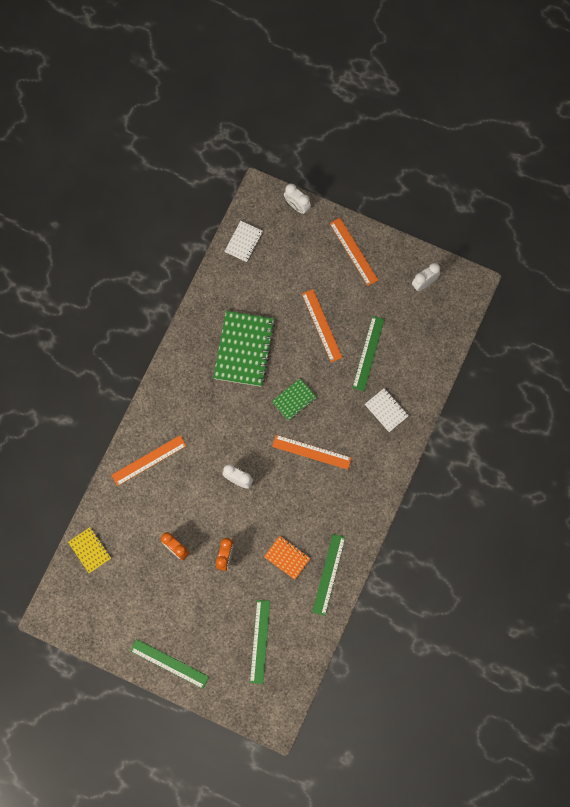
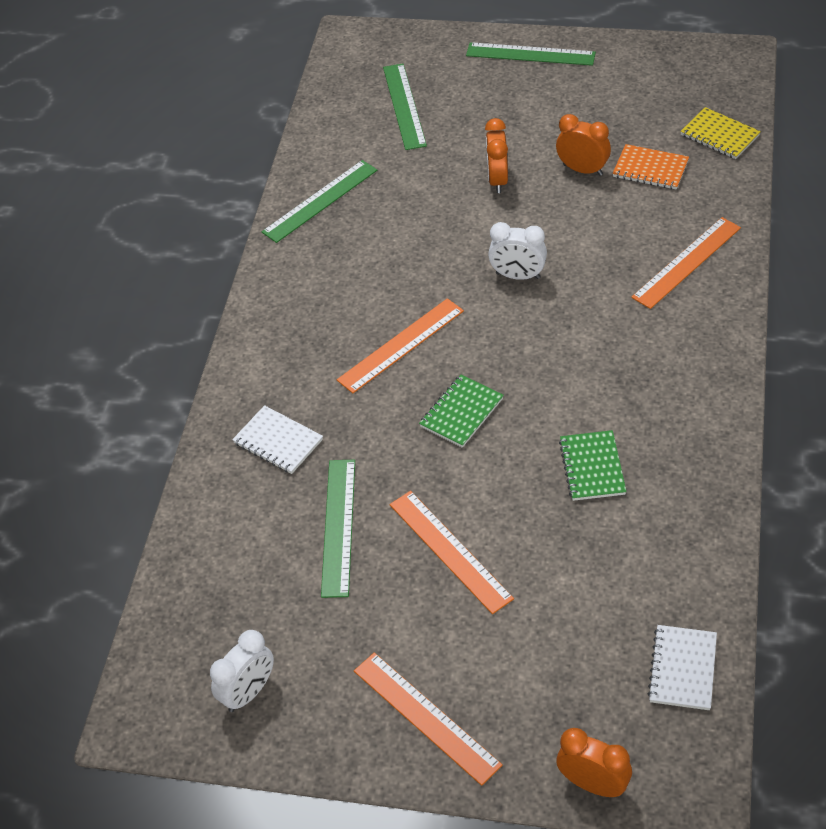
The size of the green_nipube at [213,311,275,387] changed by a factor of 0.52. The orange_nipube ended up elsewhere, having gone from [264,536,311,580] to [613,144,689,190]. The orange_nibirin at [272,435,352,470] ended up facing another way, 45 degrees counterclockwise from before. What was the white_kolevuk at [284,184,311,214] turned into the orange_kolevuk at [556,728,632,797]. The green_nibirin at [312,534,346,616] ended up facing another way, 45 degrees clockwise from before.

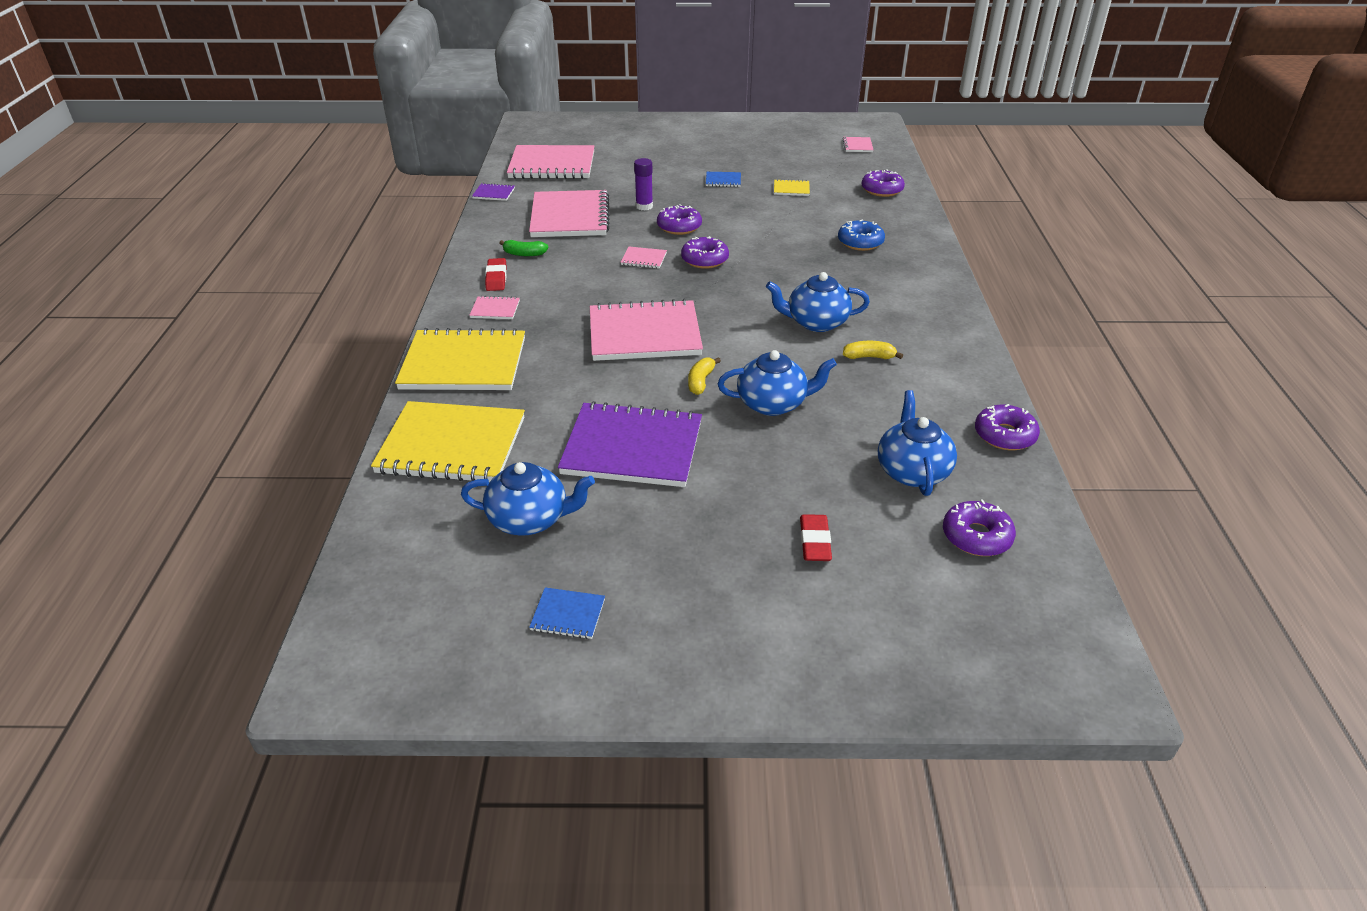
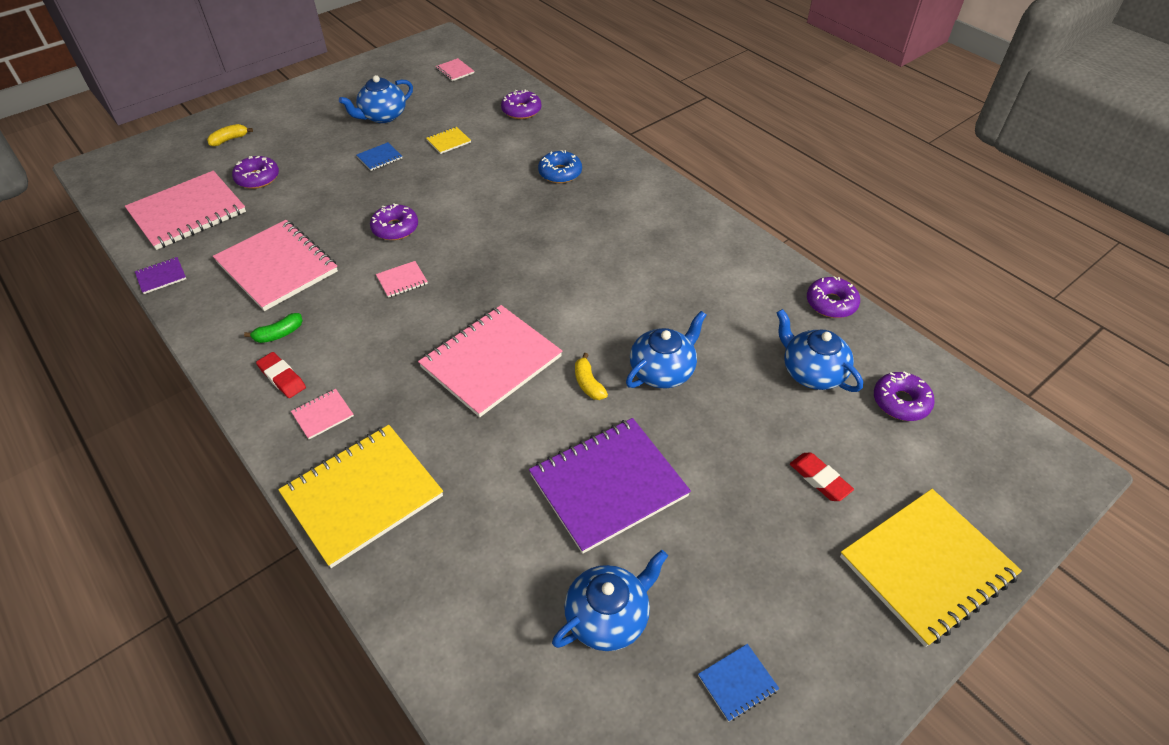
The yellow_nipube ended up elsewhere, having gone from [371,401,525,482] to [840,489,1022,647]. The second view lost the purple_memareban at [634,158,653,210]. The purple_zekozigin ended up elsewhere, having gone from [681,236,729,269] to [232,156,279,189]. The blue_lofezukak ended up elsewhere, having gone from [766,272,870,332] to [339,75,413,123]. The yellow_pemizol ended up elsewhere, having gone from [843,341,903,359] to [207,124,253,146].

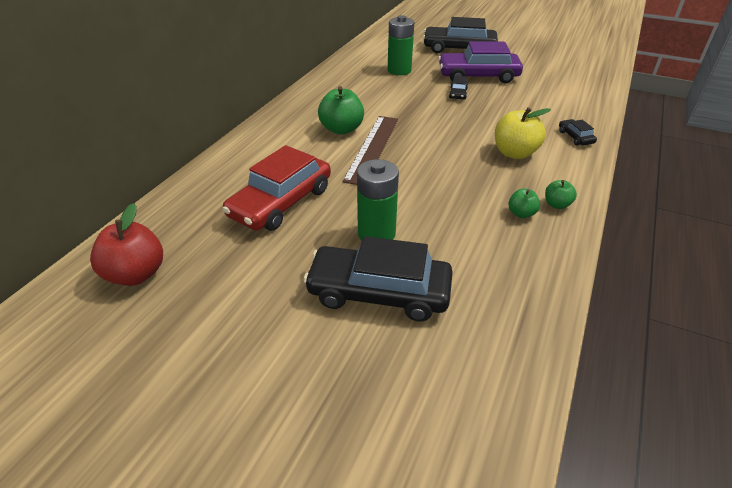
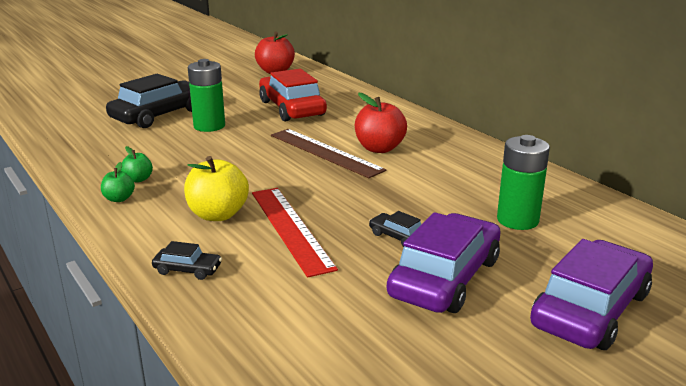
What was the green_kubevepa at [318,86,364,135] turned into the red_kubevepa at [355,92,407,153]. What was the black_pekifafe at [423,17,498,53] turned into the purple_pekifafe at [530,239,653,350]. The second view gained the red_nibirin at [252,188,338,278].

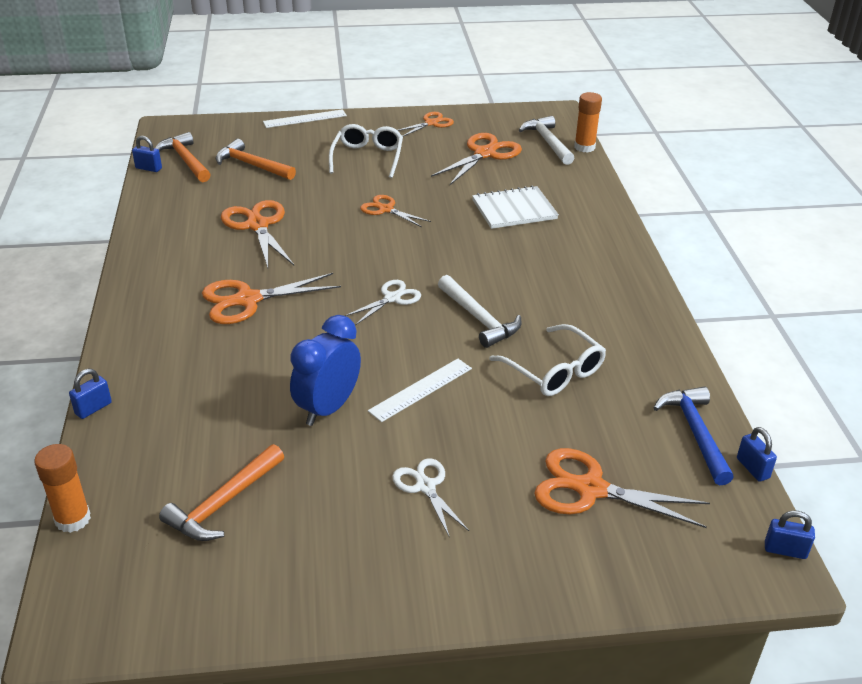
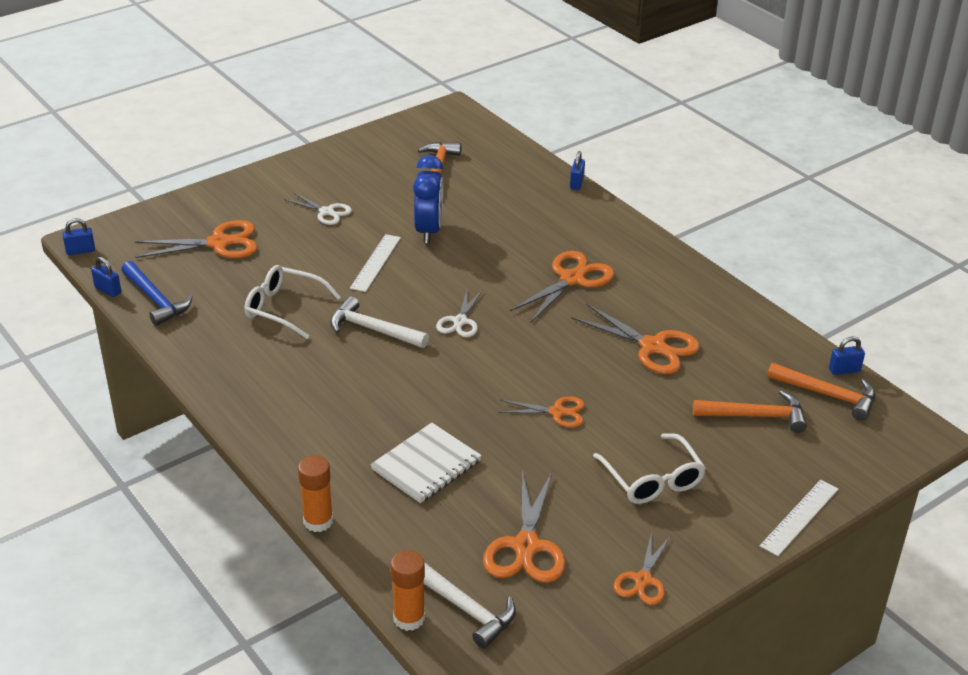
The orange_memareban ended up elsewhere, having gone from [34,444,91,533] to [298,455,333,532].

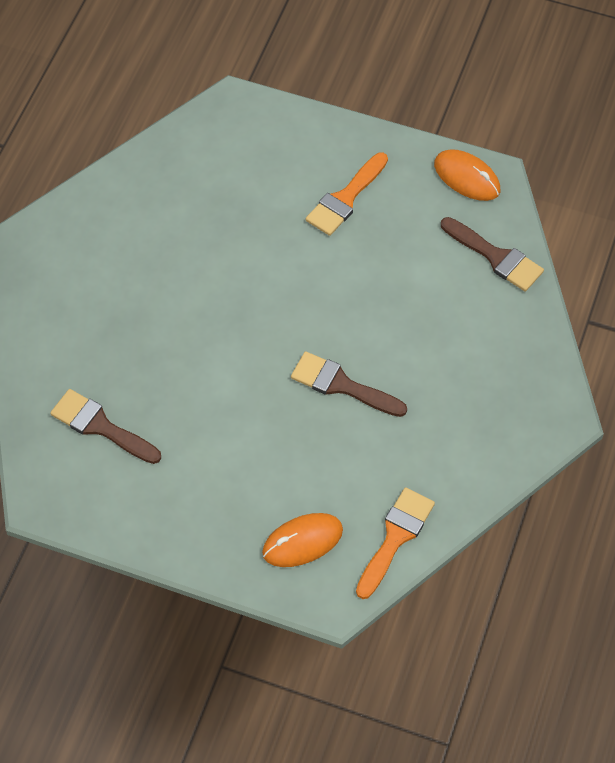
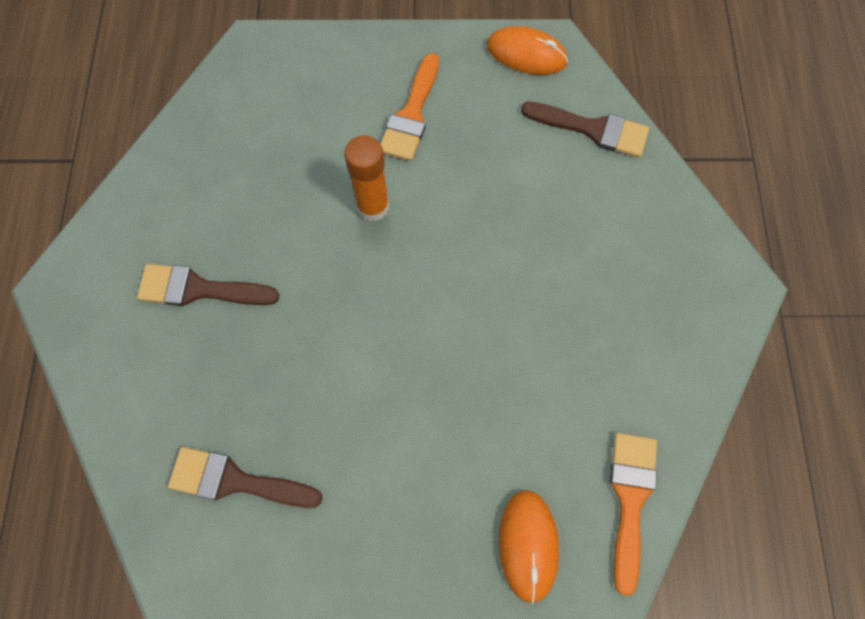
The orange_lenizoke at [262,513,343,567] ended up facing another way, 45 degrees counterclockwise from before. The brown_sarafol ended up elsewhere, having gone from [291,351,407,417] to [137,264,279,306]. The second view gained the orange_memareban at [344,136,389,222].

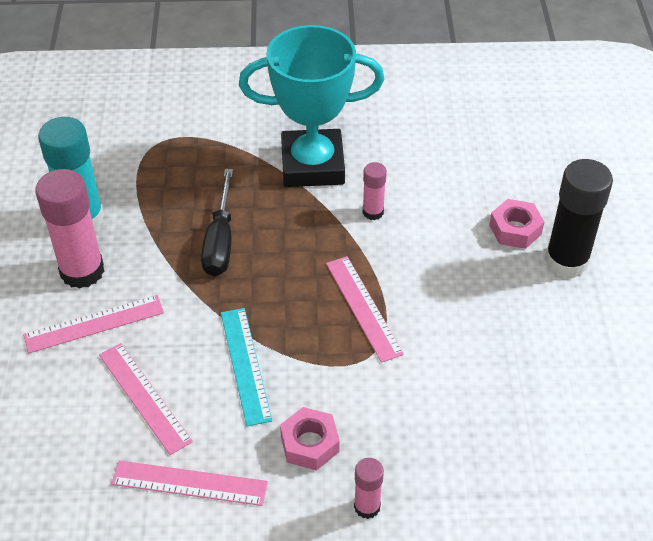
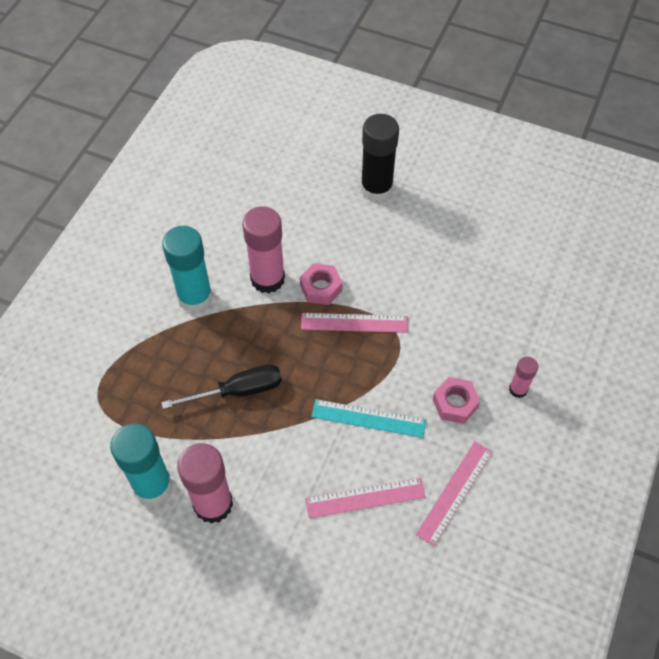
The second view lost the pink_nibirin at [23,295,164,353]. The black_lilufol at [201,169,233,276] ended up facing another way, 45 degrees counterclockwise from before. Where the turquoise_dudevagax stood at [239,25,384,187], the turquoise_memareban came to stand at [162,226,213,312]. The size of the pink_memareban at [363,162,387,220] changed by a factor of 1.96. The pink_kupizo ended up elsewhere, having gone from [489,199,544,249] to [300,263,342,305].

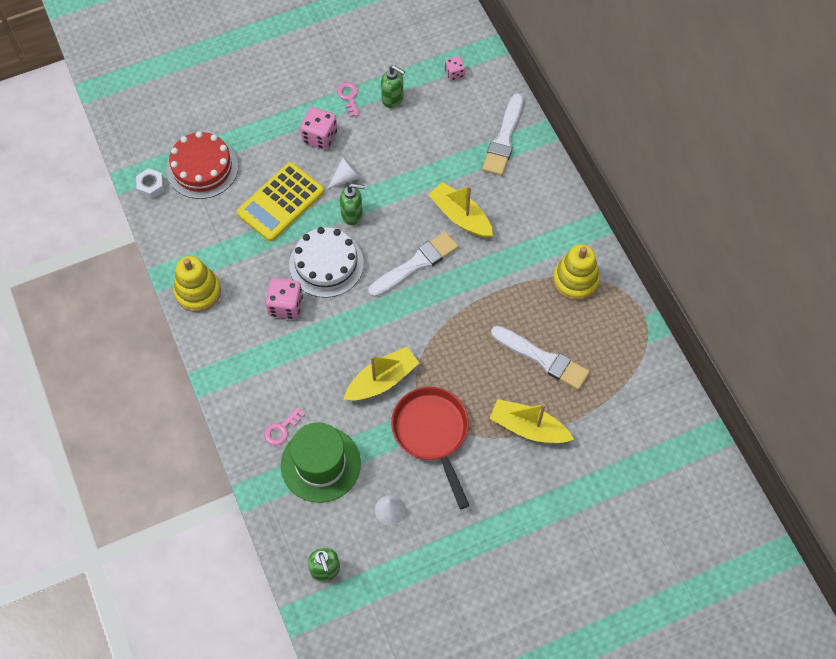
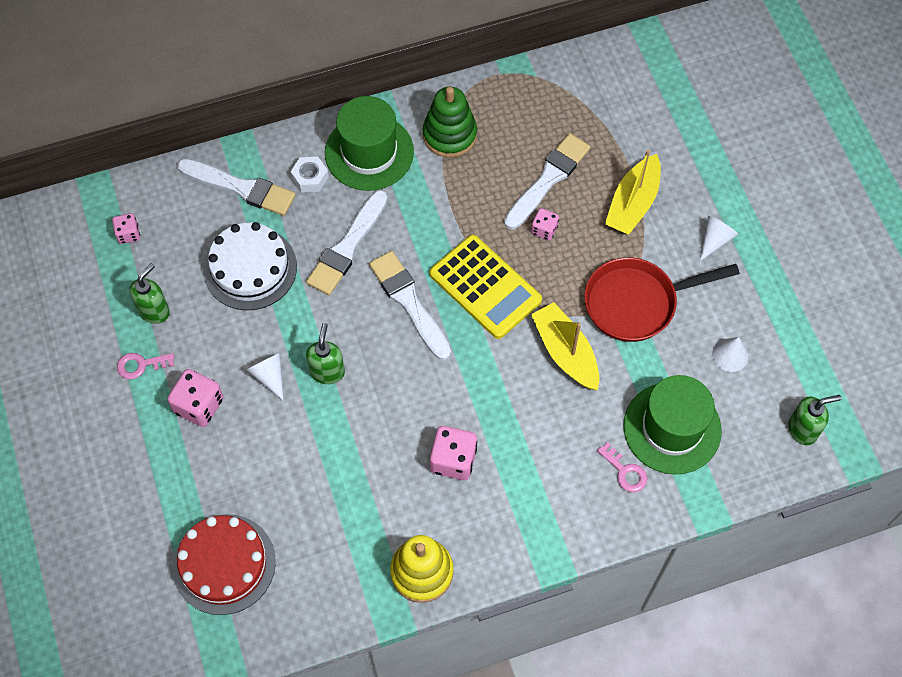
The white_kupizo ended up elsewhere, having gone from [136,168,165,199] to [291,157,329,192]. The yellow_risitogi ended up elsewhere, having gone from [237,162,324,241] to [429,235,542,339]. The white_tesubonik ended up elsewhere, having gone from [289,227,364,298] to [204,222,297,310]. Where the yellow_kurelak stood at [428,182,493,238], the white_sarafol came to stand at [306,190,388,295]. What was the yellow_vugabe at [553,244,600,301] turned into the green_vugabe at [423,87,477,158]. The second view gained the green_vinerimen at [325,96,414,191]. The second view gained the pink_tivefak at [531,208,559,241]. The second view gained the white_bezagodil at [700,216,738,261].

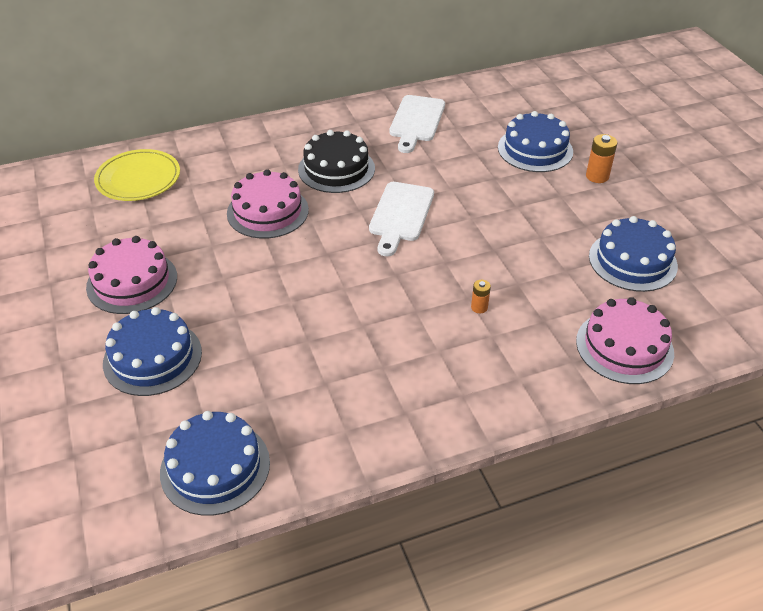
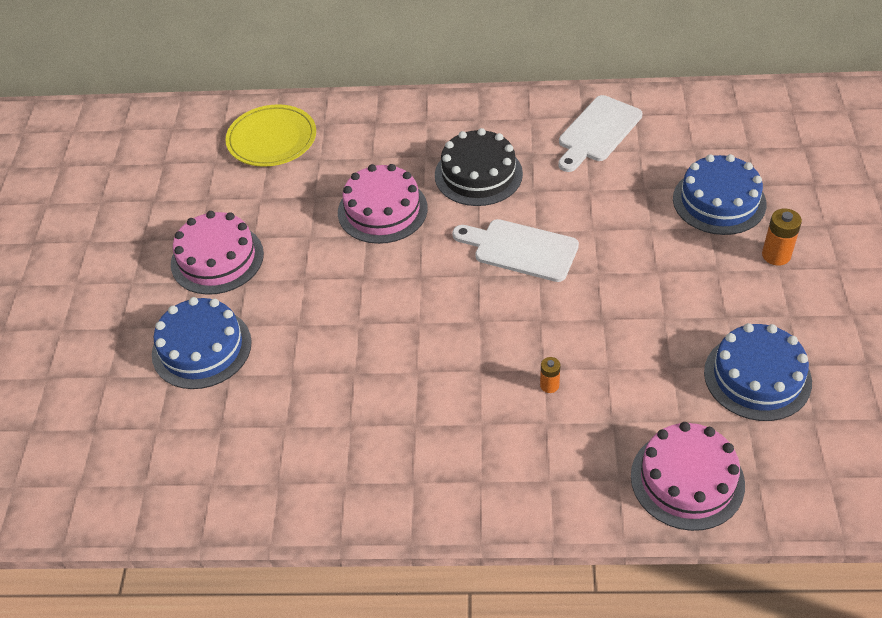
The second view lost the blue_tesubonik at [160,411,270,516]. The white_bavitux at [369,182,434,256] ended up facing another way, 75 degrees clockwise from before.

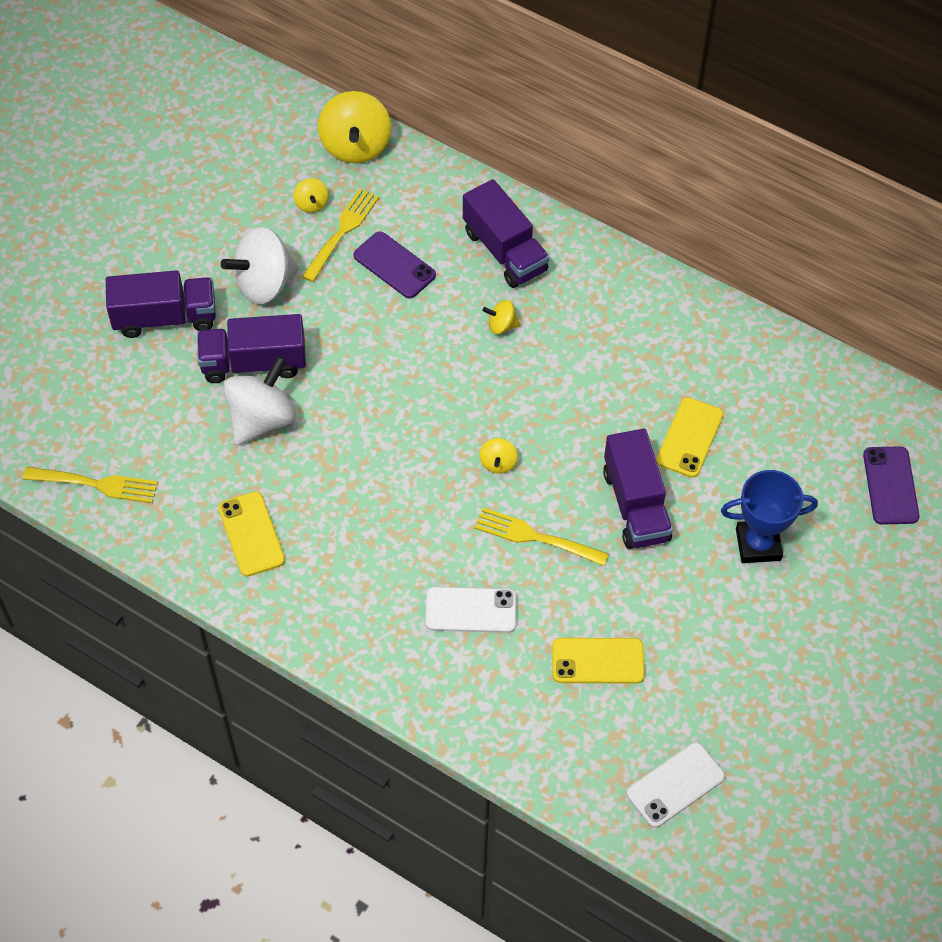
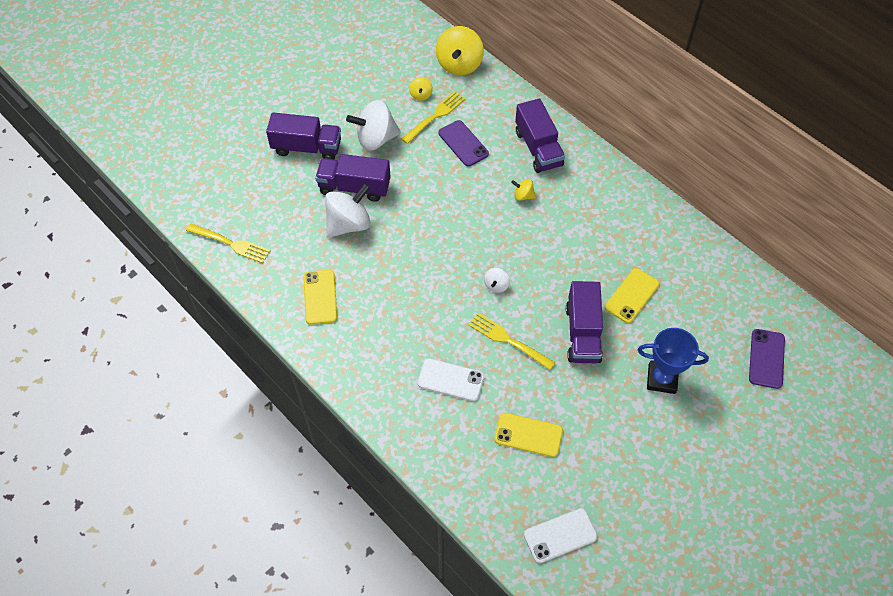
What was the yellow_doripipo at [480,438,518,474] turned into the white_doripipo at [484,268,510,293].

